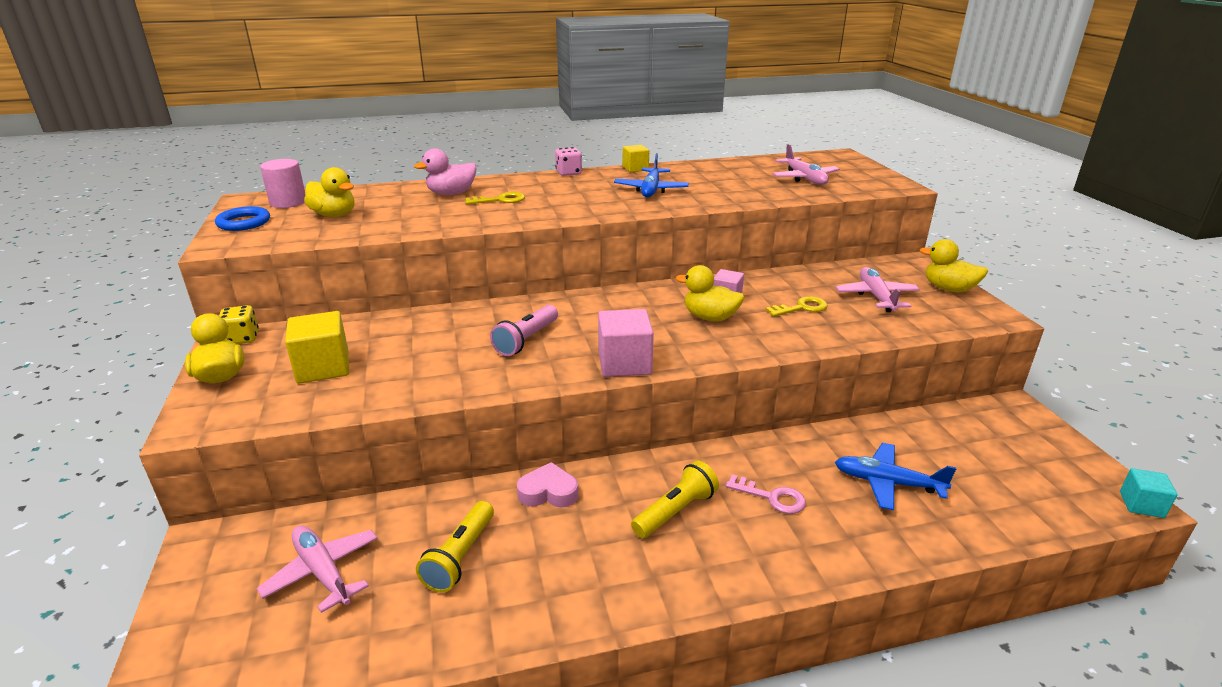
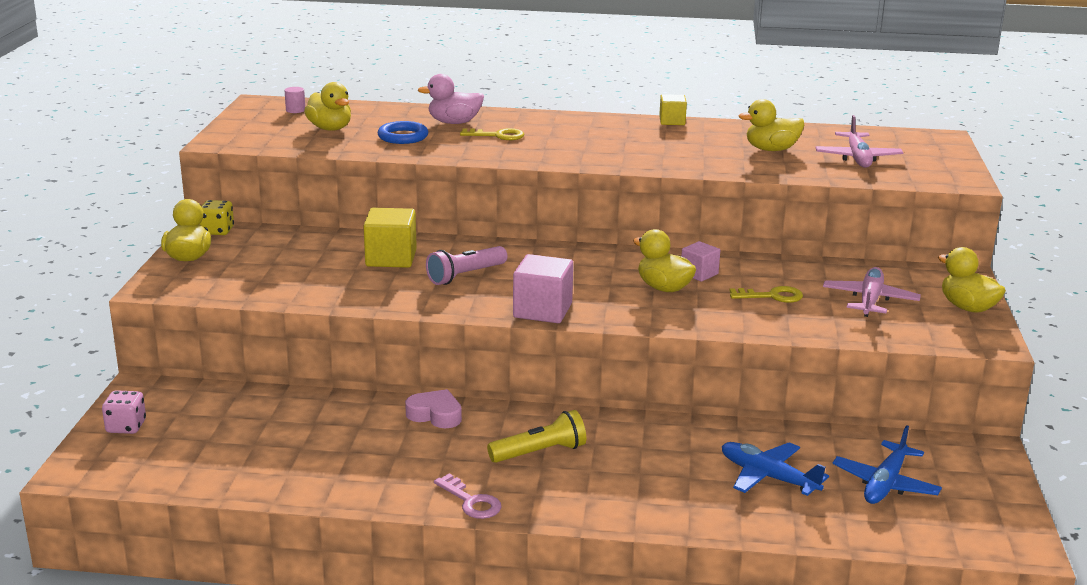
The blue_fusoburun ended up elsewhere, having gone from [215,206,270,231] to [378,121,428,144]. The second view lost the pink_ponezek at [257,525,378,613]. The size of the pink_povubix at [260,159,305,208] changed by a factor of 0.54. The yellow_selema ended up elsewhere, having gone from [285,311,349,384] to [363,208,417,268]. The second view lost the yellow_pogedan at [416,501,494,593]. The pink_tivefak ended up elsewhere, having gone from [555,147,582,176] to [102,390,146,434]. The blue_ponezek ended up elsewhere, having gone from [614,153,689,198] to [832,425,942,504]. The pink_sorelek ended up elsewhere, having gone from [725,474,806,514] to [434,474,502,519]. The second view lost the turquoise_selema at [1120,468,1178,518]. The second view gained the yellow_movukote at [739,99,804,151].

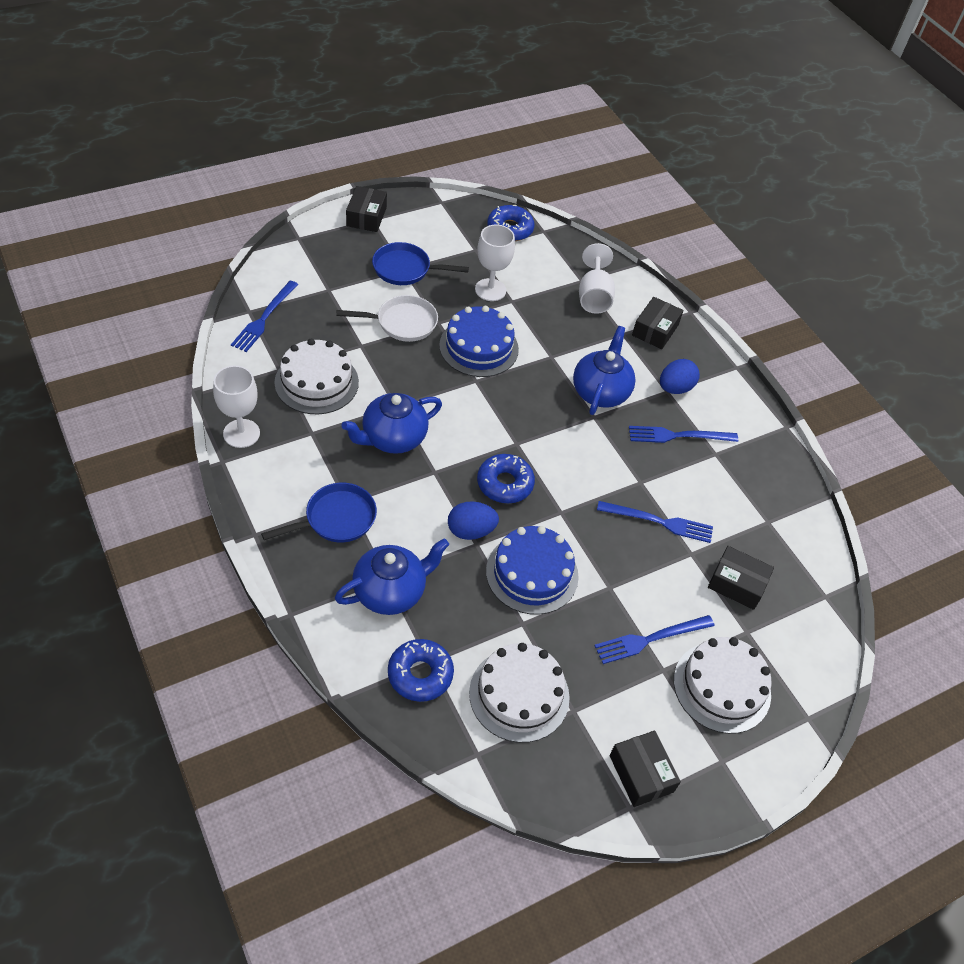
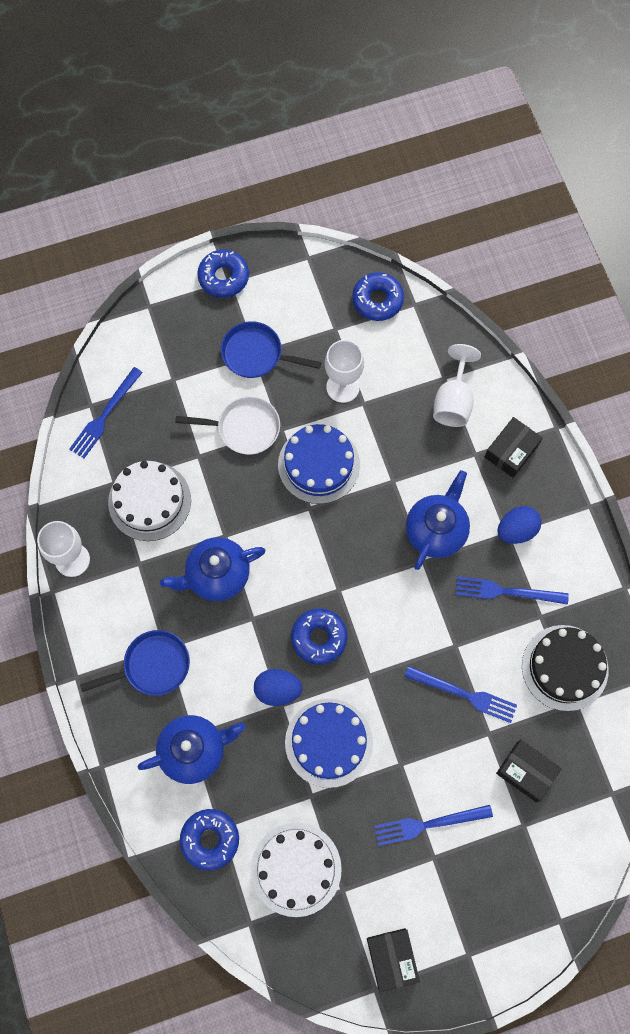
Where the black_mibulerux stood at [346,186,387,232], the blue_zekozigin came to stand at [197,250,249,298]. The second view lost the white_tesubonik at [674,637,772,734]. The second view gained the black_tesubonik at [522,625,609,711].

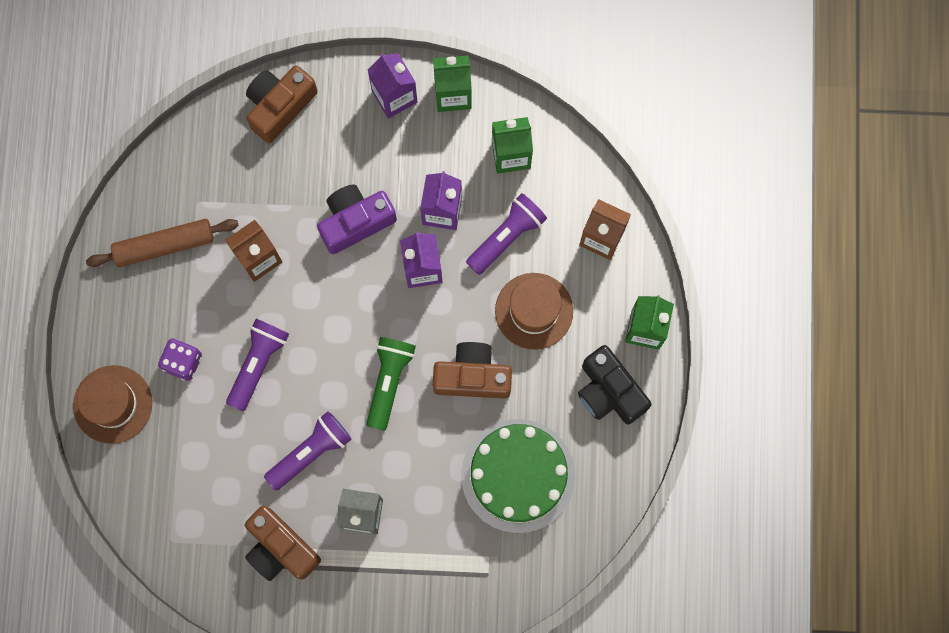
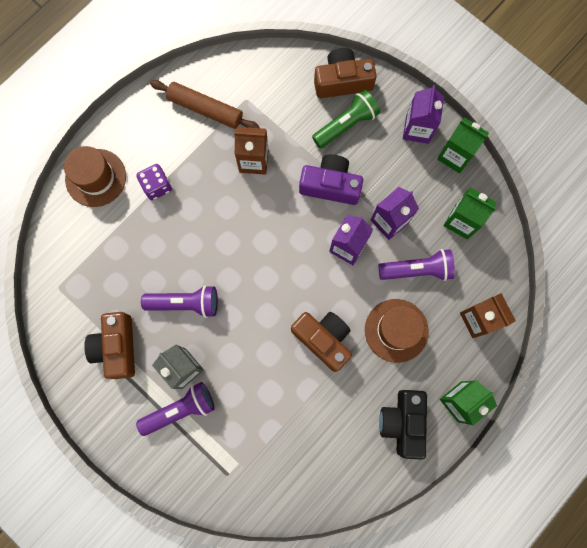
The purple_pogedan ended up elsewhere, having gone from [226,319,289,411] to [136,382,215,436]. The green_pogedan ended up elsewhere, having gone from [366,337,416,431] to [312,90,380,148]. The second view lost the green_tesubonik at [461,419,575,533].

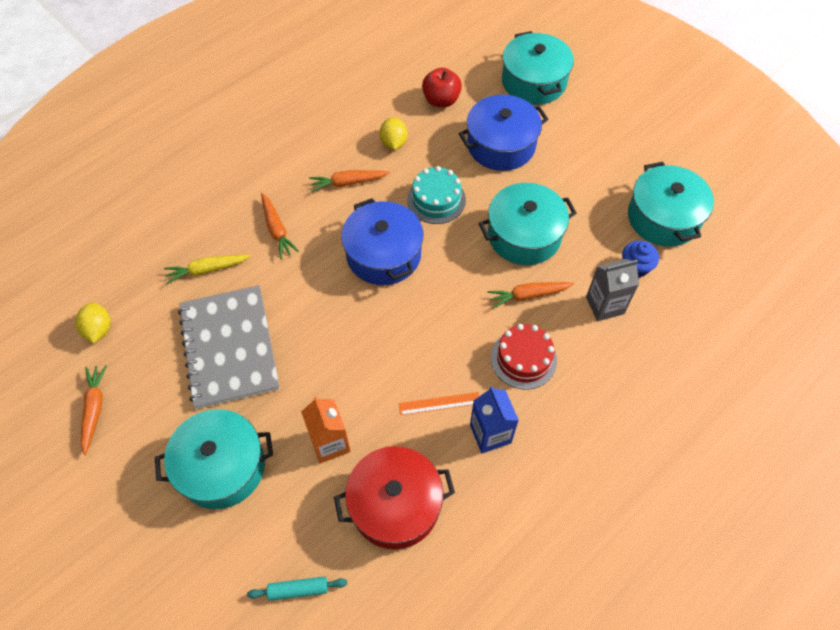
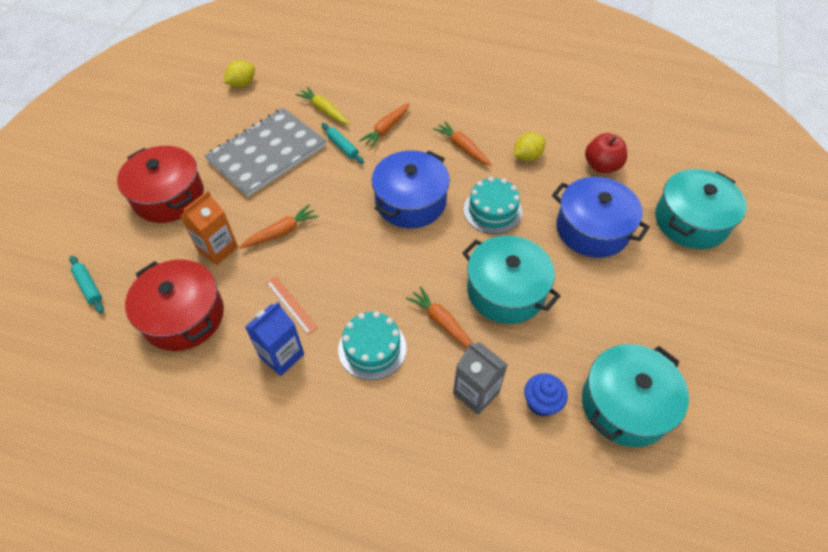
The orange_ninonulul ended up elsewhere, having gone from [81,365,107,455] to [239,204,319,249]. What was the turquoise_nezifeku at [155,409,273,509] turned into the red_nezifeku at [117,146,204,223]. What was the red_tesubonik at [491,324,557,390] turned into the turquoise_tesubonik at [338,311,407,380]. The second view gained the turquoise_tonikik at [321,123,364,164].

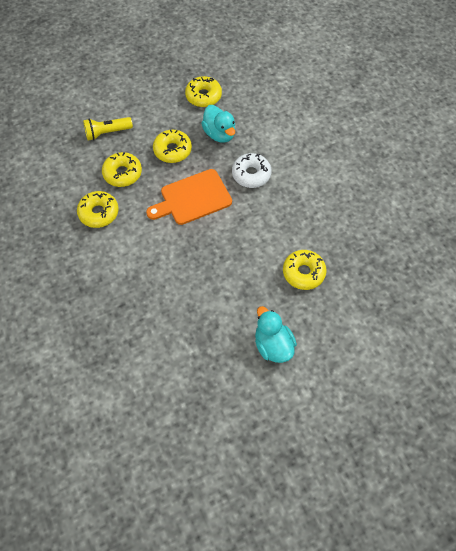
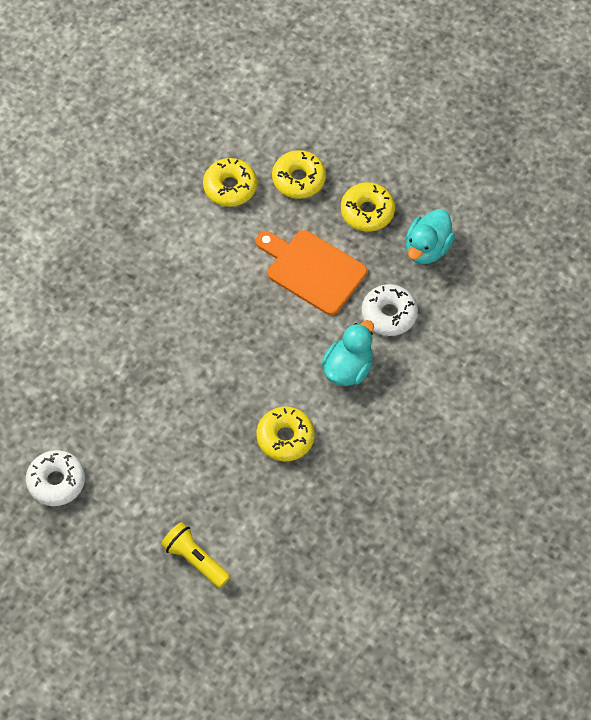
The yellow_pogedan ended up elsewhere, having gone from [83,117,133,141] to [161,522,230,588]. The second view lost the yellow_zekozigin at [185,76,222,107]. The turquoise_movukote ended up elsewhere, having gone from [255,306,297,363] to [321,320,374,386]. The second view gained the white_zekozigin at [26,450,85,506].

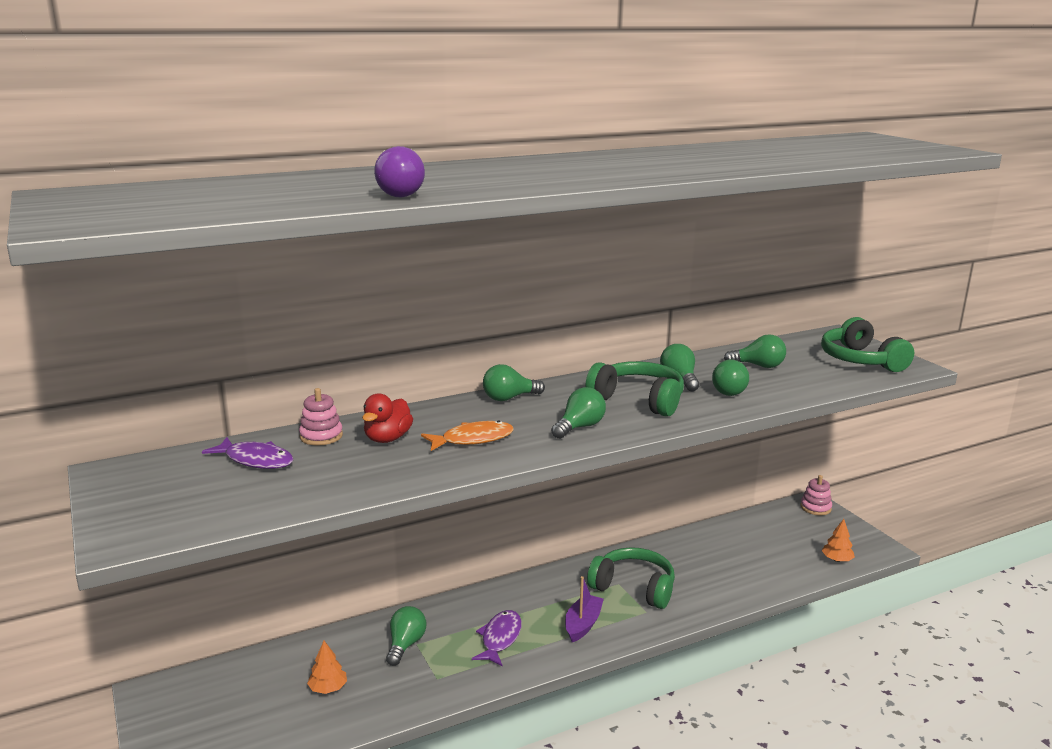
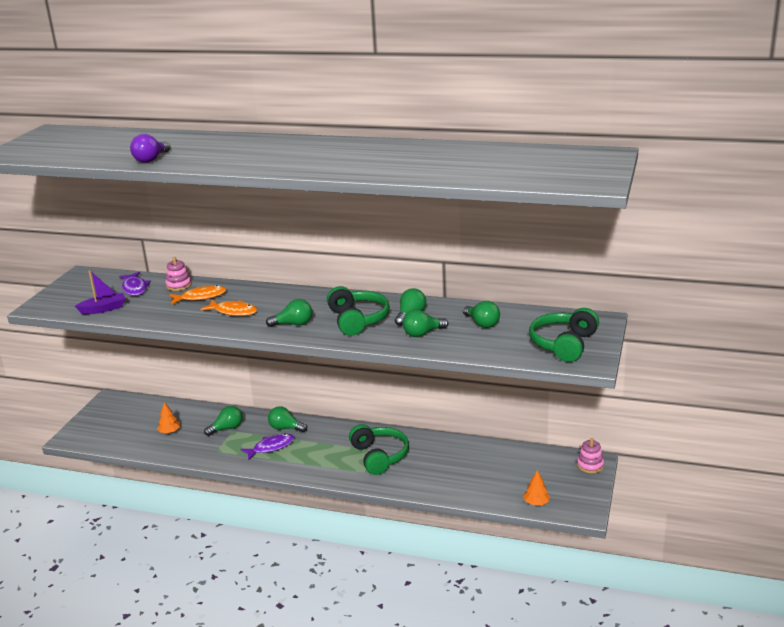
Where the red_movukote stood at [362,393,413,443], the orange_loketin came to stand at [169,285,227,305]. The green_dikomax ended up elsewhere, having gone from [483,364,545,401] to [268,406,307,432]. The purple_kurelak ended up elsewhere, having gone from [565,576,604,642] to [75,270,125,314].

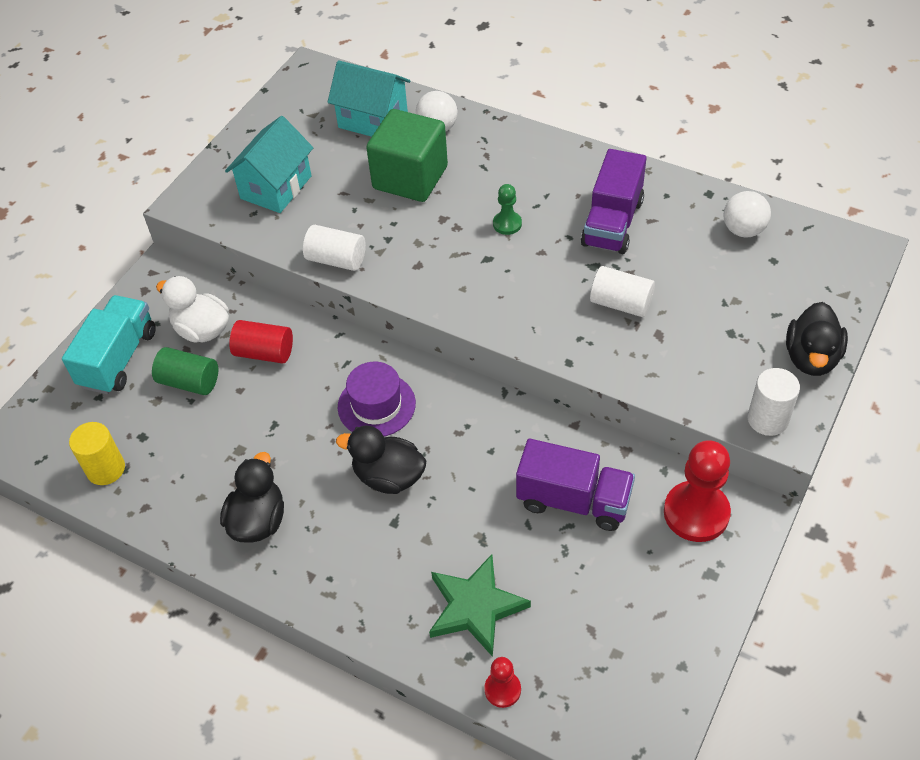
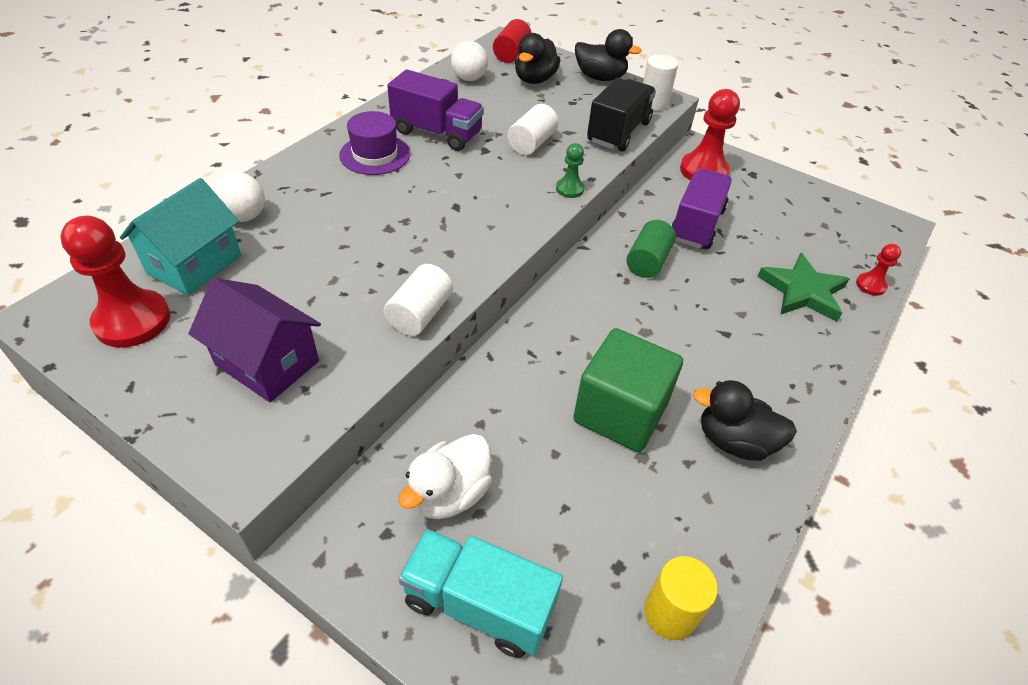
The green_povubix ended up elsewhere, having gone from [152,347,218,395] to [626,220,676,278]. What was the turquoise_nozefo at [225,116,313,213] turned into the purple_nozefo at [189,278,321,402]. The red_povubix ended up elsewhere, having gone from [229,320,293,363] to [493,19,531,63]. The black_movukote ended up elsewhere, having gone from [336,426,426,494] to [515,33,560,84]. The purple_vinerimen ended up elsewhere, having gone from [338,362,416,436] to [339,111,410,175]. The green_selema ended up elsewhere, having gone from [366,109,448,202] to [573,328,683,452]. The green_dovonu ended up elsewhere, having gone from [493,184,522,235] to [556,143,585,198]. The second view gained the red_dovonu at [60,216,170,348]. The second view gained the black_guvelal at [587,78,656,151].

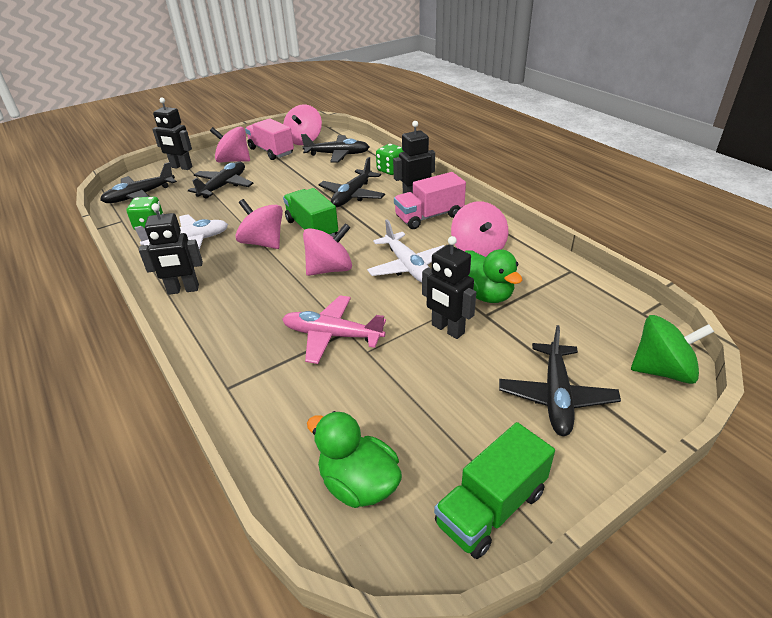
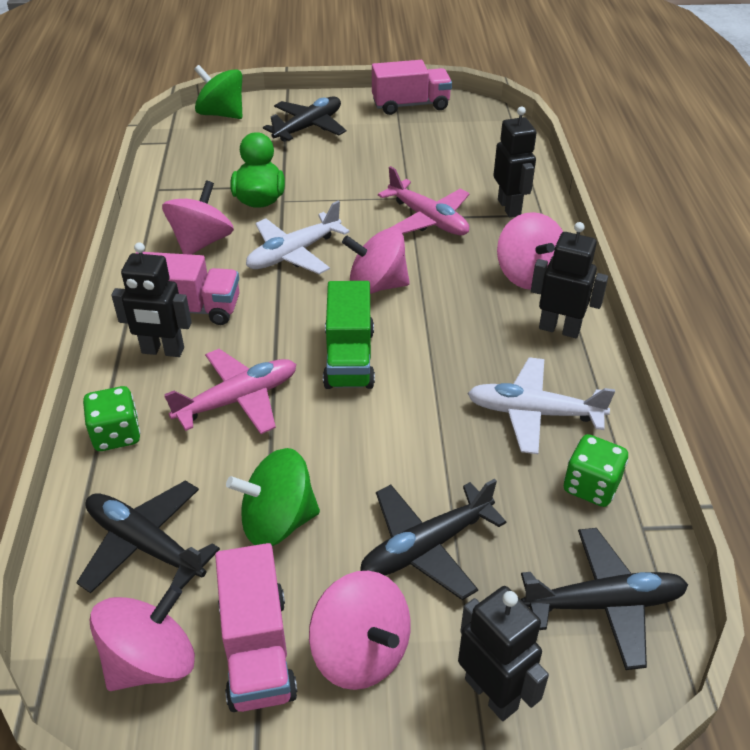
The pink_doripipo ended up elsewhere, having gone from [235,199,283,249] to [497,212,563,290]. The second view lost the green_movukote at [307,411,402,508]. What was the black_ponezek at [319,157,385,207] turned into the pink_ponezek at [164,349,297,434]. The white_ponezek at [367,219,444,283] ended up facing another way, 135 degrees counterclockwise from before. The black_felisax ended up elsewhere, having gone from [422,236,476,339] to [494,106,536,217]. What was the green_guvelal at [434,422,555,559] turned into the pink_guvelal at [372,60,452,115]. The second view gained the green_doripipo at [226,448,320,546].

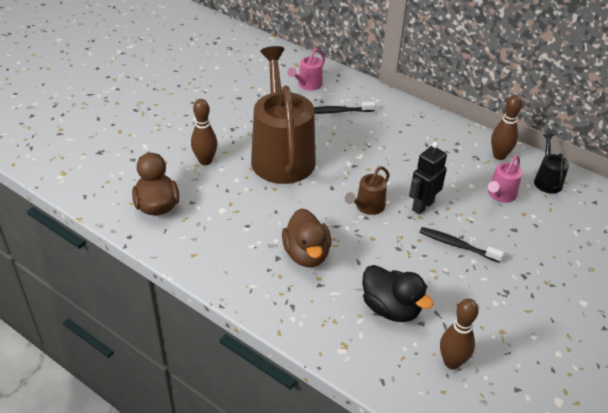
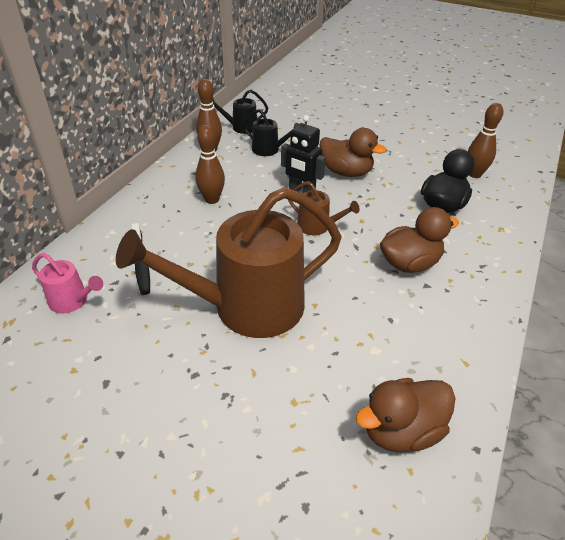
The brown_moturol ended up elsewhere, having gone from [191,99,217,165] to [195,124,225,204]. Where the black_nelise stood at [420,227,504,263], the brown_movukote came to stand at [319,128,386,177]. What was the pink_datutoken at [488,155,522,203] turned into the black_datutoken at [243,109,298,156].

